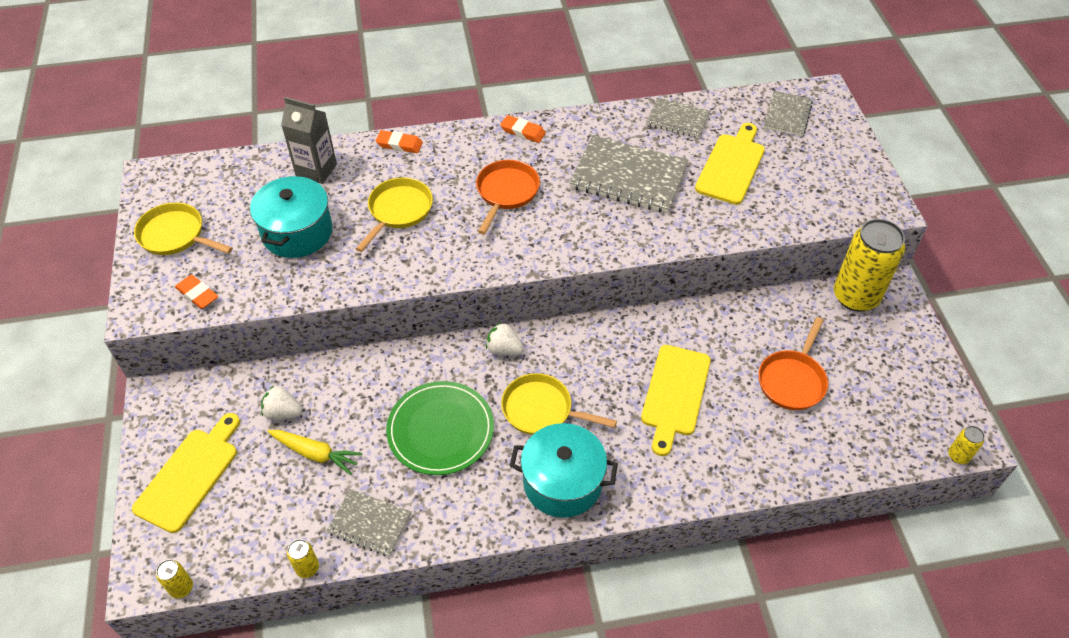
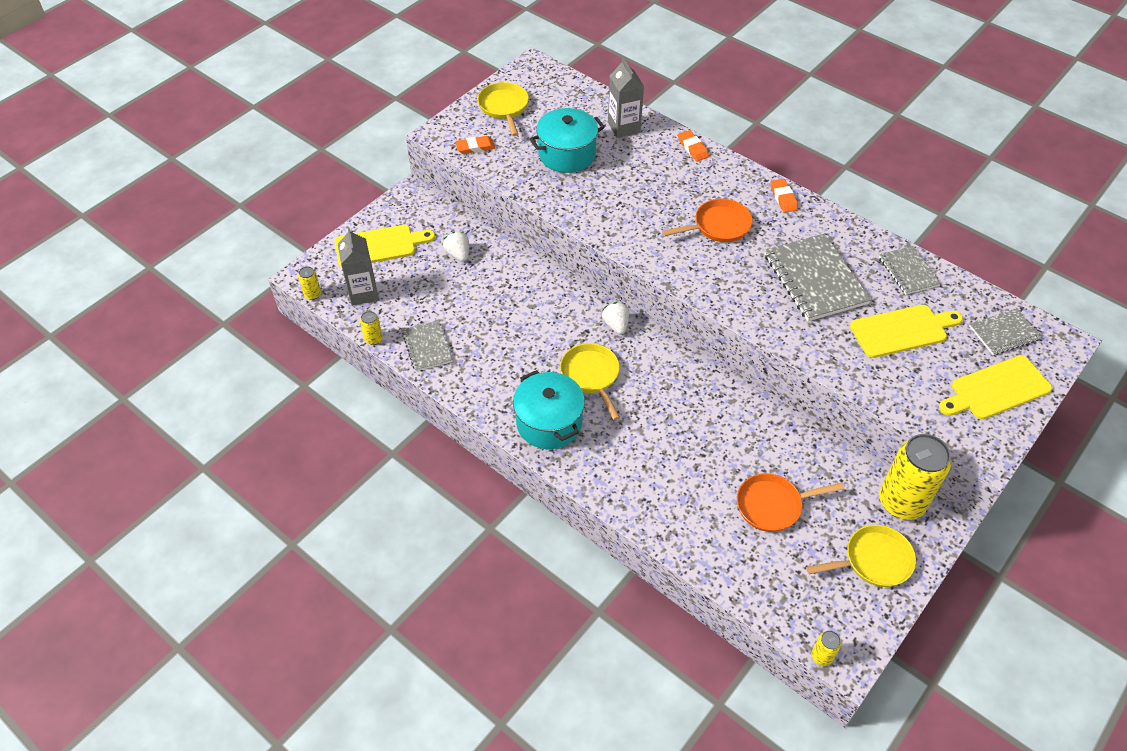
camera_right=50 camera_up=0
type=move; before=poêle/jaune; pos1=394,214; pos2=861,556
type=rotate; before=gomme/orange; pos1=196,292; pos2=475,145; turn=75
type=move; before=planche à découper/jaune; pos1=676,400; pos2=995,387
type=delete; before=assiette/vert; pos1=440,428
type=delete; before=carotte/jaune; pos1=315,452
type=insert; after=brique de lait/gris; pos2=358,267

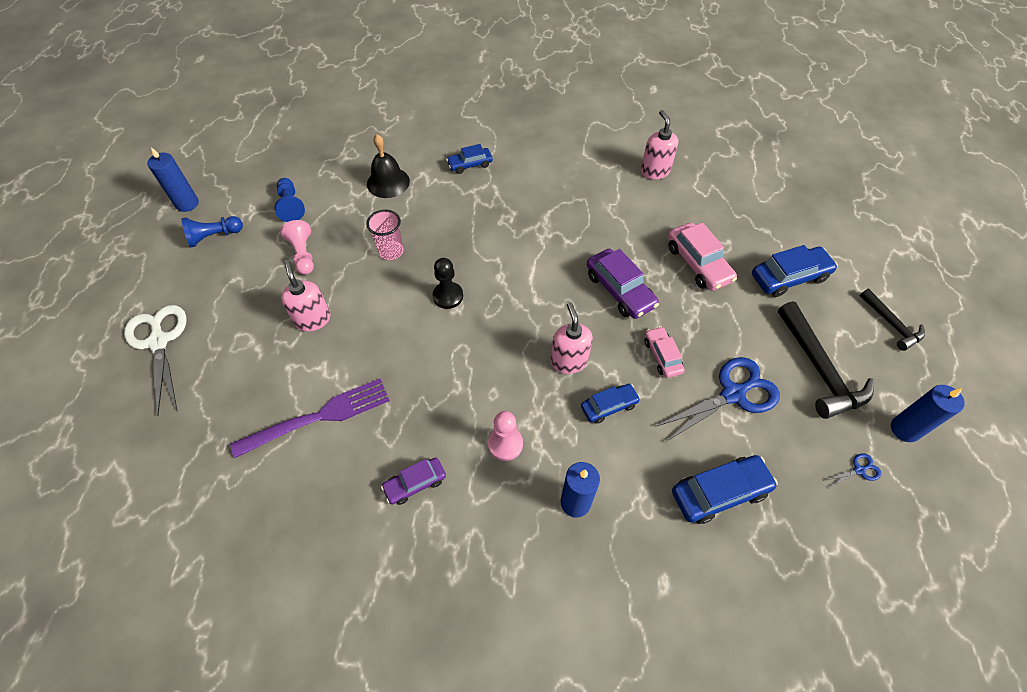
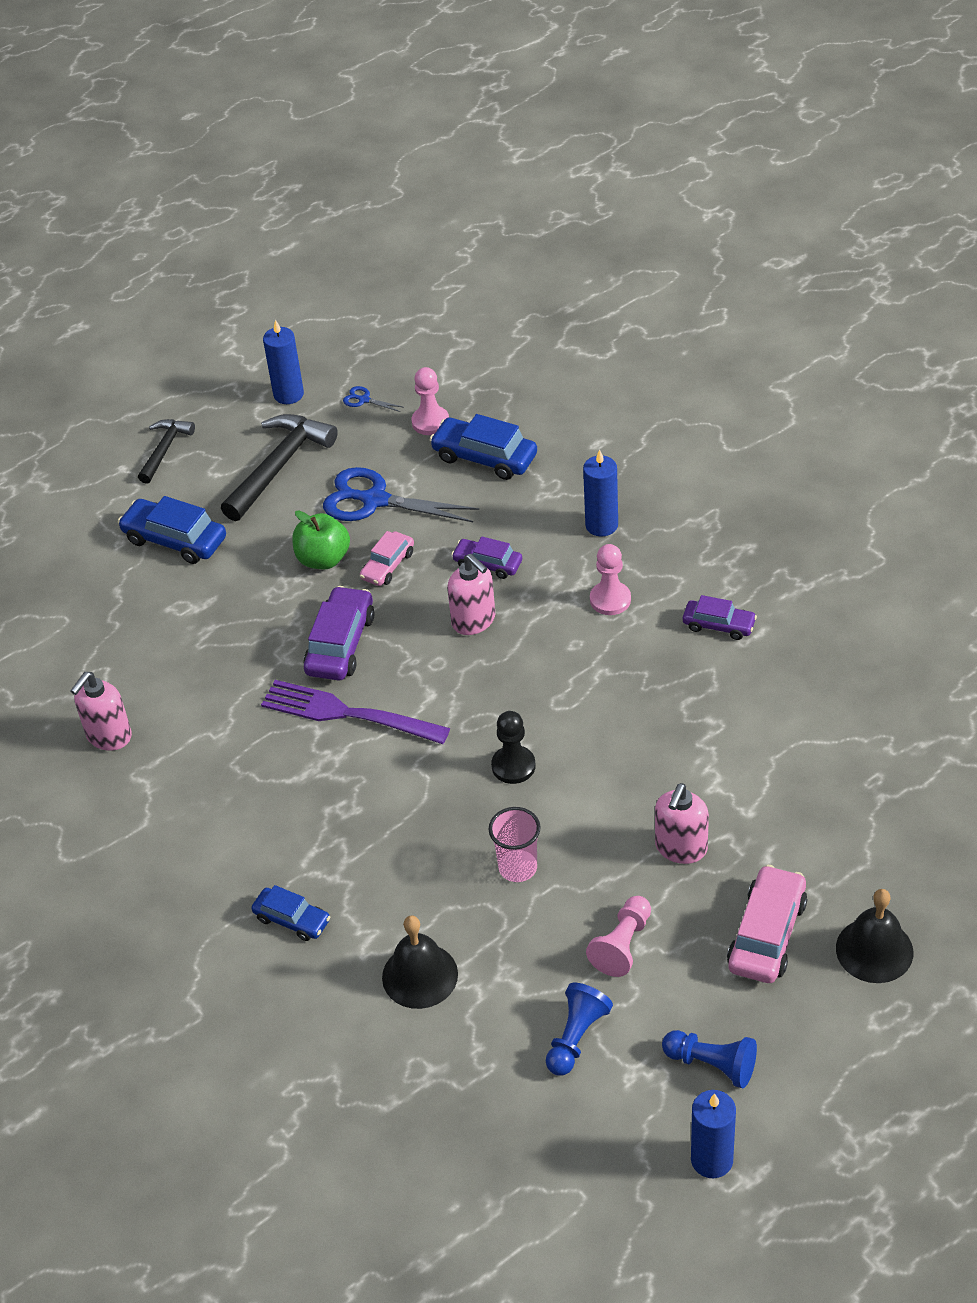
camera_right=-130 camera_up=-10
type=move; before=voiture/rose; pos1=702,257; pos2=767,924
type=rotate; before=distributeur de savon/rose; pos1=572,338; pos2=471,594; turn=-75
type=replace; before=ciseaux/blanc; after=cloche/noir; pos1=155,360; pos2=874,936
type=move; before=fourchette/violet; pos1=310,418; pos2=355,712
type=recolor; before=voiture/bleu; after=voiture/violet; pos1=611,404; pos2=486,557
type=insert; after=pion/rose; pos2=430,401
type=insert; after=pomme/vert; pos2=321,539

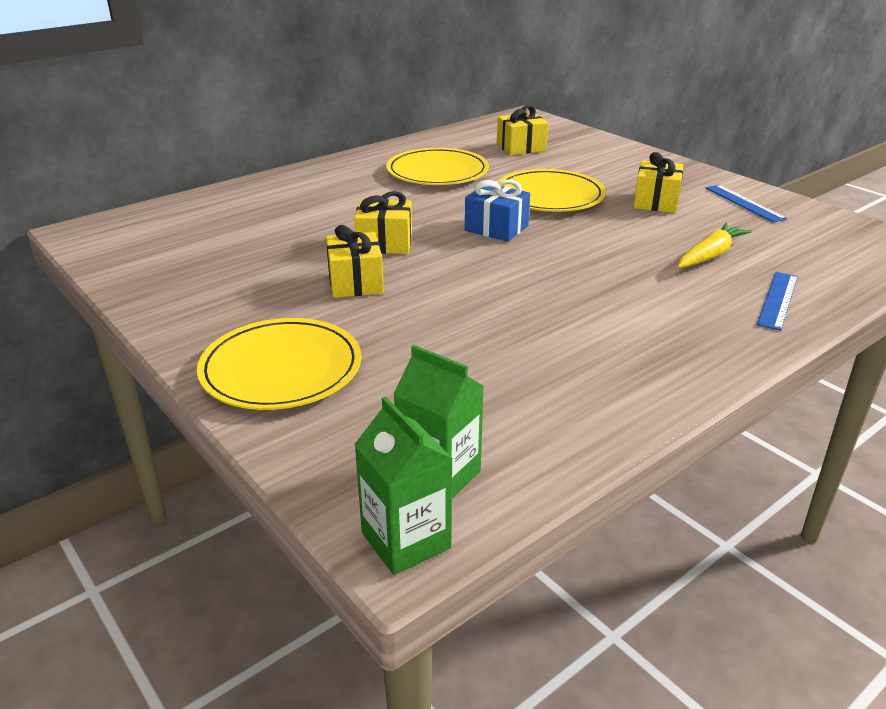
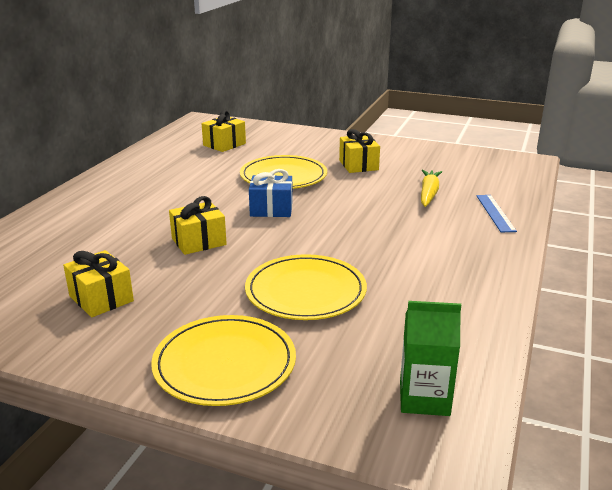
camera_right=-30 camera_up=-5
type=move; before=assiette/jaune; pos1=437,166; pos2=306,287
type=delete; before=règle/bleu; pos1=746,204
type=move; before=cadeau/jaune; pos1=355,261; pos2=98,283
type=delete; before=brique de lait/vert; pos1=403,485

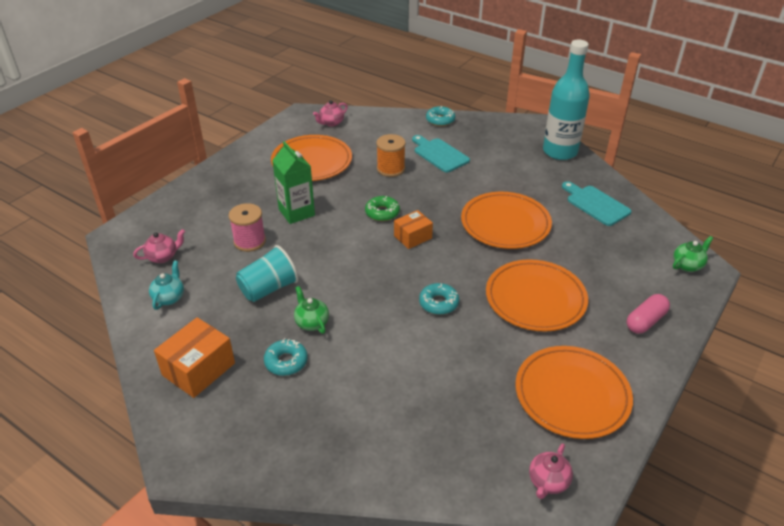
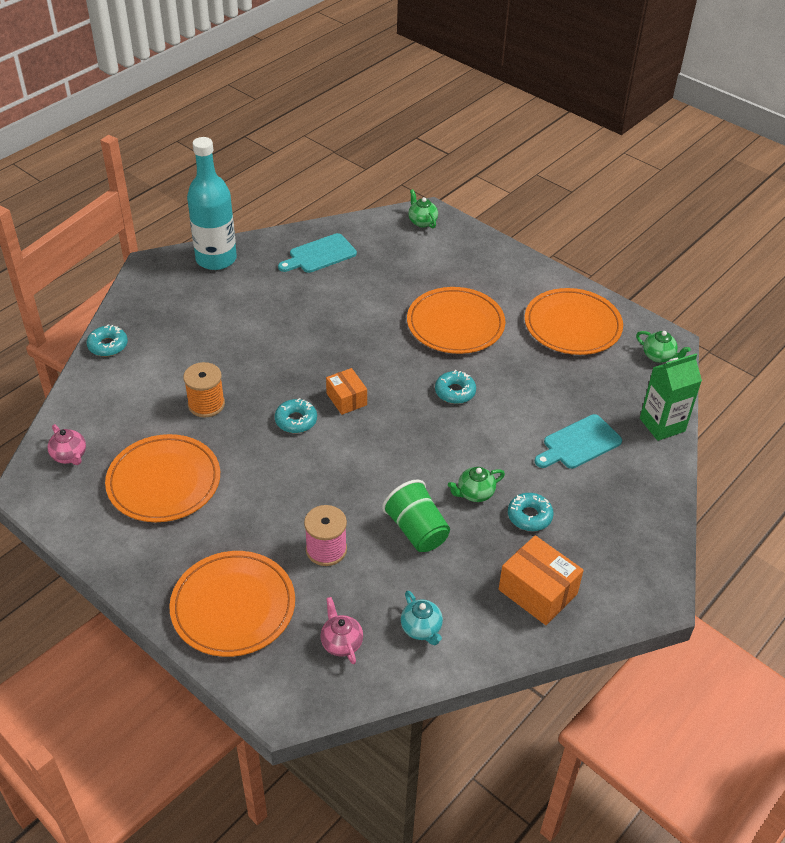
camera_right=-85 camera_up=5
type=move; before=planche à découper/turquoise; pos1=441,154; pos2=578,441
type=move; before=brique de lait/vert; pos1=293,182; pos2=671,397
type=move; before=assiette/orange; pos1=506,220; pos2=232,604
type=recolor; before=beignet/vert; after=beignet/turquoise; pos1=382,208; pos2=296,415
type=recolor; before=gobelet/turquoise; after=gobelet/vert; pos1=267,273; pos2=416,515
type=rotate; before=théière/turquoise; pos1=166,285; pos2=422,618; turn=-135
type=delete; before=gélule/rose; pos1=648,314
type=recolor; before=théière/rose; after=théière/vert; pos1=551,471; pos2=663,347

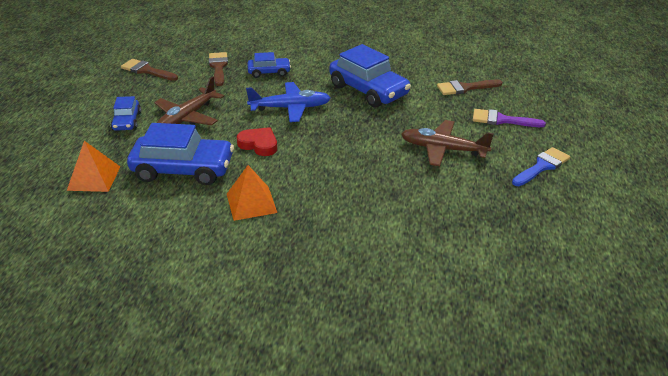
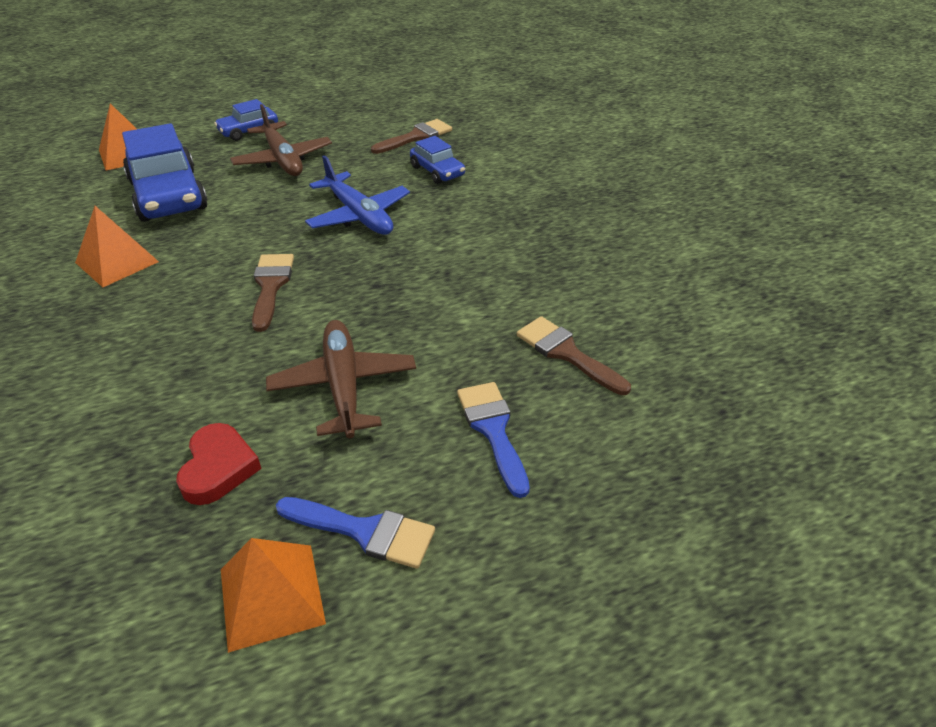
camera_right=60 camera_up=5
type=delete; before=voiture/bleu; pos1=370,76
type=move; before=pinceau/marron; pos1=149,70; pos2=273,293
type=rotate; before=avion/marron; pos1=189,100; pos2=281,140; turn=-120
type=recolor; before=pinceau/violet; after=pinceau/bleu; pos1=509,118; pos2=493,440
type=move; before=cœur/rouge; pos1=257,141; pos2=218,464
type=insert; after=pyramide/orange; pos2=273,595

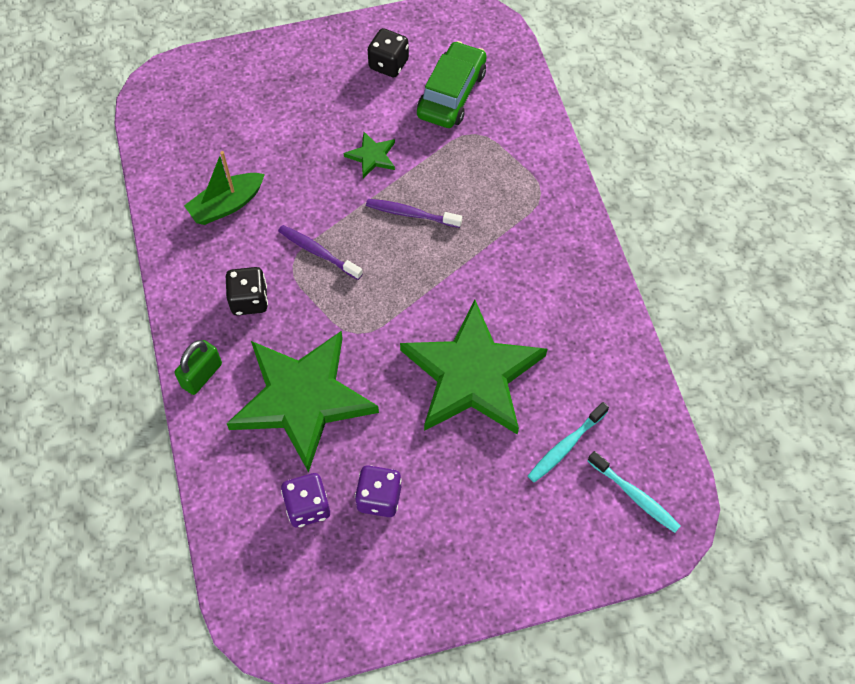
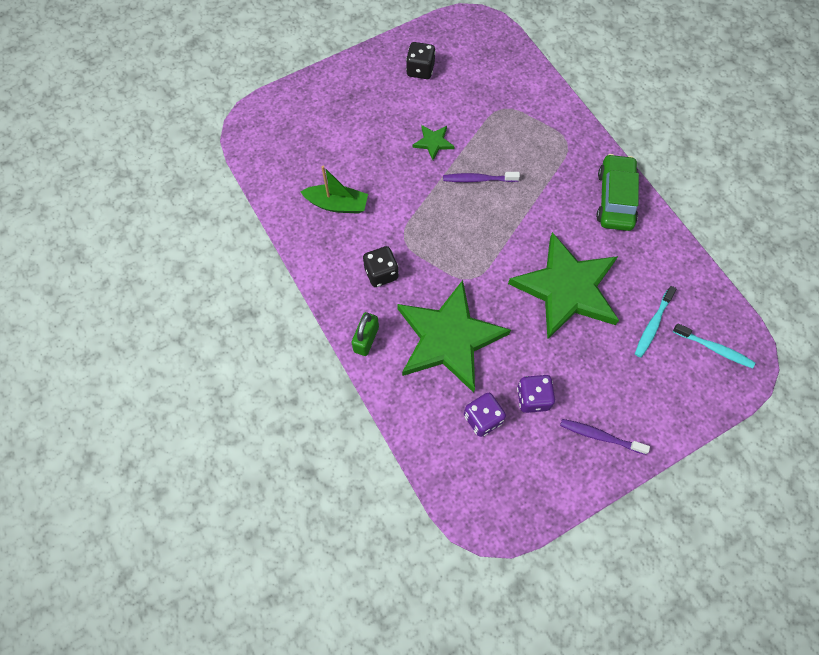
camera_right=-15 camera_up=5
type=move; before=voiture/vert; pos1=452,84; pos2=617,192
type=rotate; before=bateau/vert; pos1=224,188; pos2=334,190; turn=-120
type=move; before=brosse à dents/violet; pos1=320,252; pos2=605,437

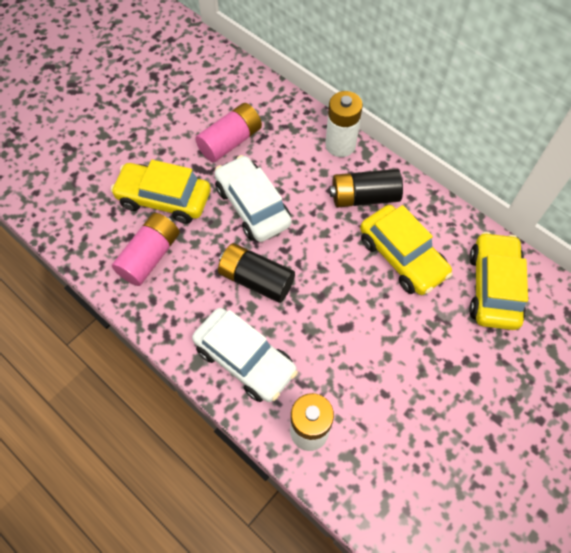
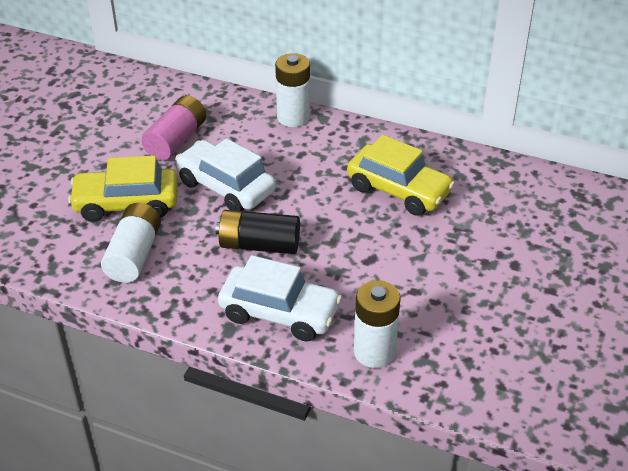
camera_right=-20 camera_up=-20
type=delete; before=pile/noir; pos1=366,188
type=recolor; before=pile/rose; after=pile/blanc; pos1=146,249; pos2=131,243
type=delete; before=voiture/jaune; pos1=498,281

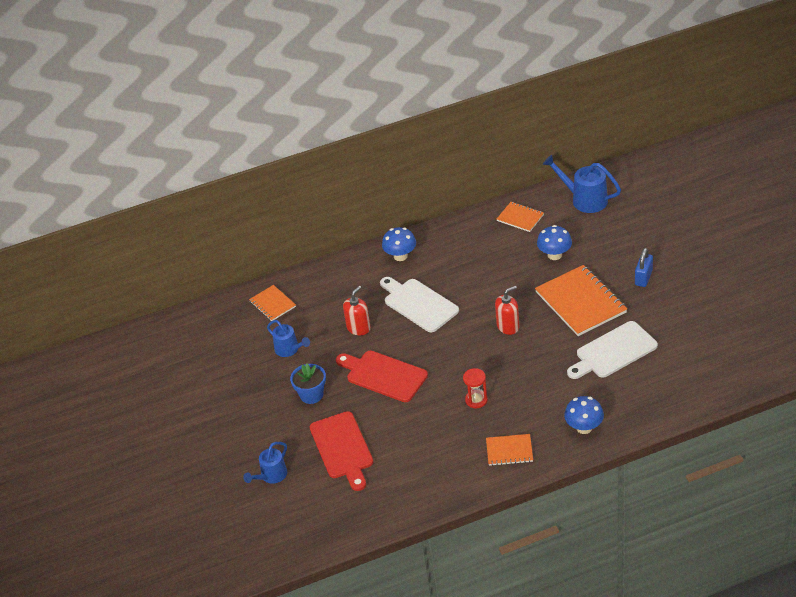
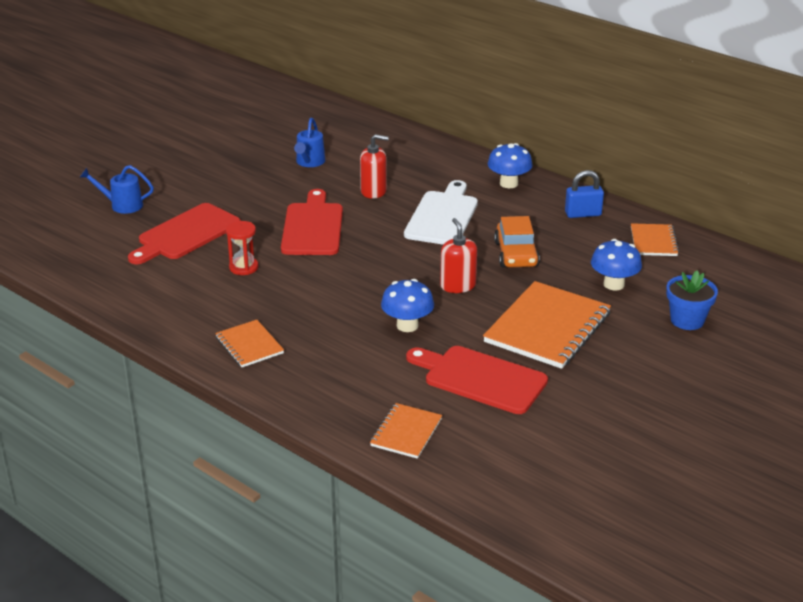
camera_right=55 camera_up=-10
type=delete; before=arrosoir/bleu; pos1=582,184
type=move; before=cadenas/bleu; pos1=644,267; pos2=584,194
type=move; before=carnet/orange; pos1=272,303; pos2=406,431
type=rotate; before=distributeur de savon/rouge; pos1=507,310; pos2=458,255; turn=-135
type=recolor; before=planche à découper/blanc; after=planche à découper/rouge; pos1=612,350; pos2=477,380
type=move; before=pot de fleurs/bleu; pos1=308,384; pos2=692,300
type=move; before=sablier/rouge; pos1=475,388; pos2=242,248
type=move; before=champignon/bleu; pos1=584,415; pos2=407,305
type=insert; after=voiture/orange; pos2=517,242

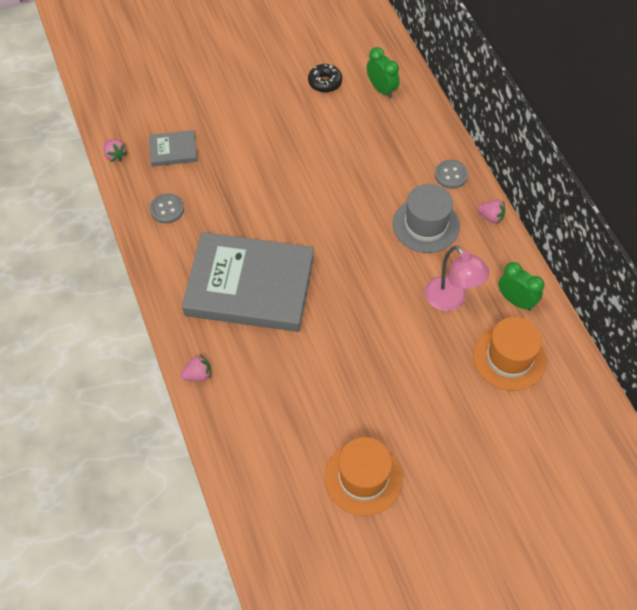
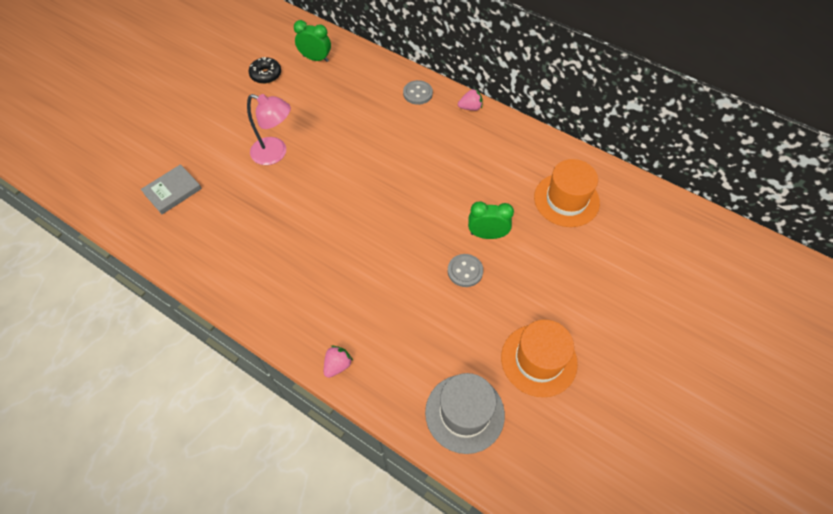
camera_right=-35 camera_up=0
type=delete; before=fraise/rose; pos1=116,150
type=move; before=chapeau/gris; pos1=426,218; pos2=465,413
type=move; before=bouton/gris; pos1=167,209; pos2=465,270
type=delete; before=livre/gris; pos1=248,282
type=move; before=lampe/rose; pos1=457,278; pos2=269,129
type=move; before=réveil/vert; pos1=521,286; pos2=491,220

